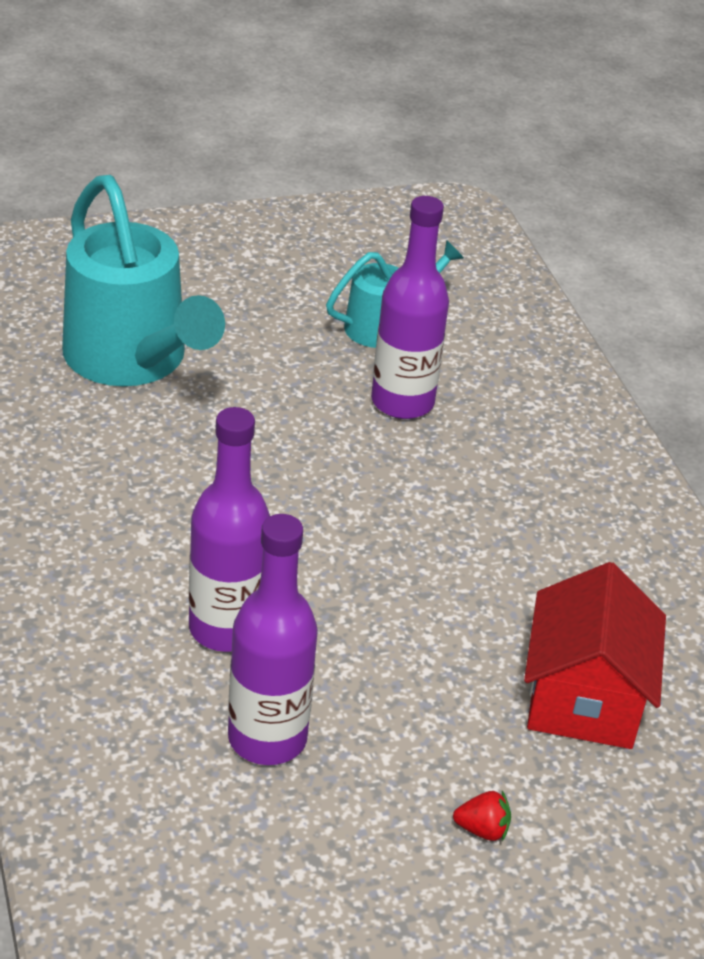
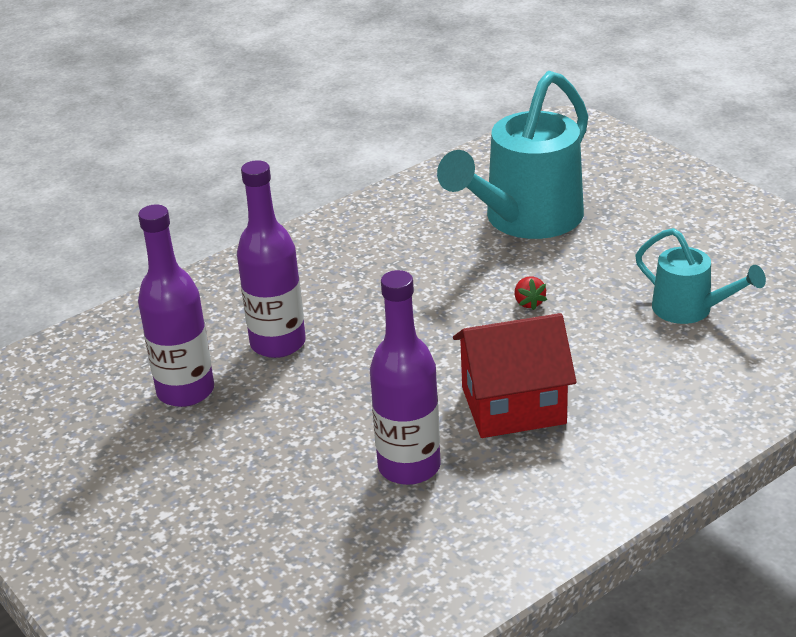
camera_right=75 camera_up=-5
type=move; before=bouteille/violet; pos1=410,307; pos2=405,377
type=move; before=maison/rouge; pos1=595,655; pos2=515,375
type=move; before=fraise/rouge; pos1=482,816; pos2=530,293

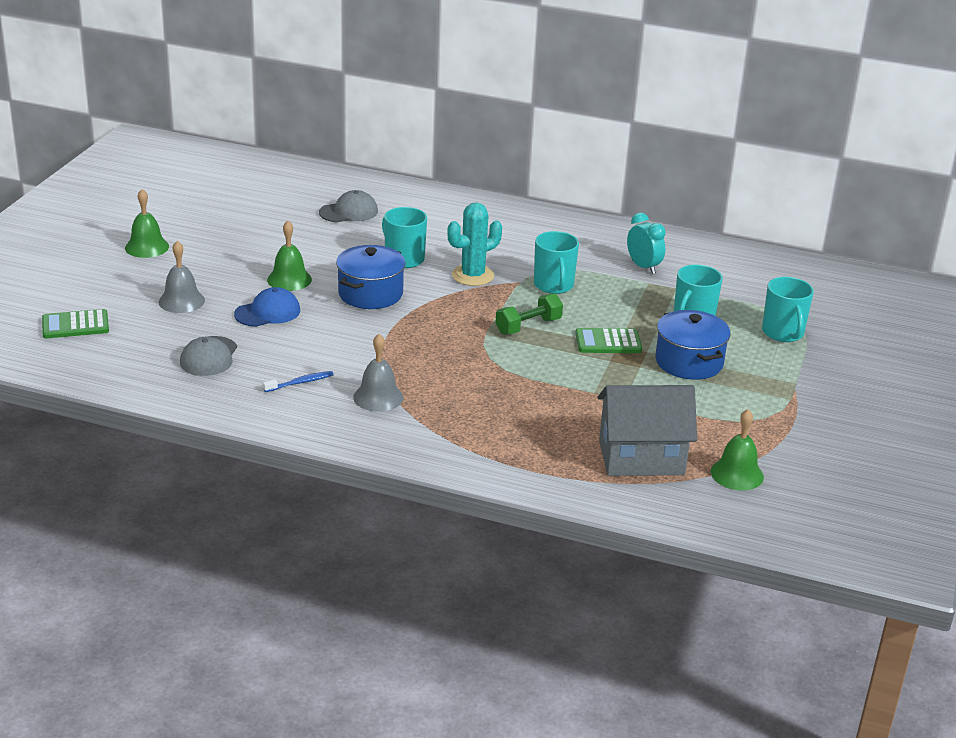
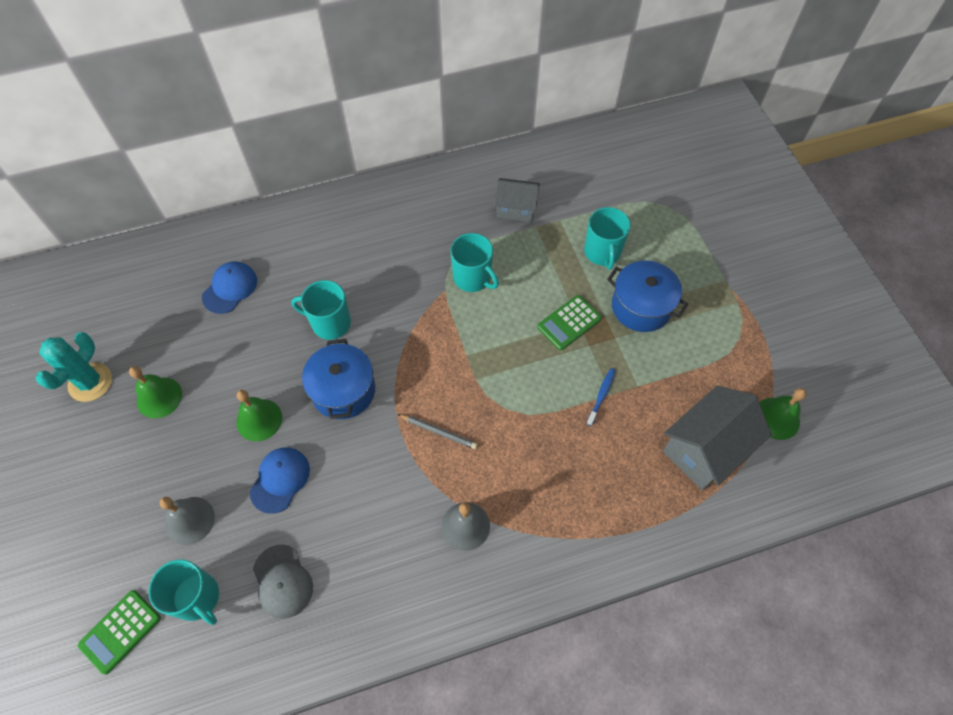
camera_right=-35 camera_up=30
type=move; before=cloche/vert; pos1=147,223; pos2=155,392
type=recolor; before=casquette/gris; after=casquette/bleu; pos1=348,206; pos2=229,287
type=move; before=cactus/turquoise; pos1=474,244; pos2=74,367
type=replace; before=réveil/turquoise; after=maison/gris; pos1=646,243; pos2=517,200
type=move; before=tasse/turquoise; pos1=788,309; pos2=183,592
type=delete; before=haltère/vert; pos1=529,314
type=move; before=brosse à dents/bleu; pos1=298,381; pos2=601,397
type=insert; after=crayon/gris; pos2=438,431

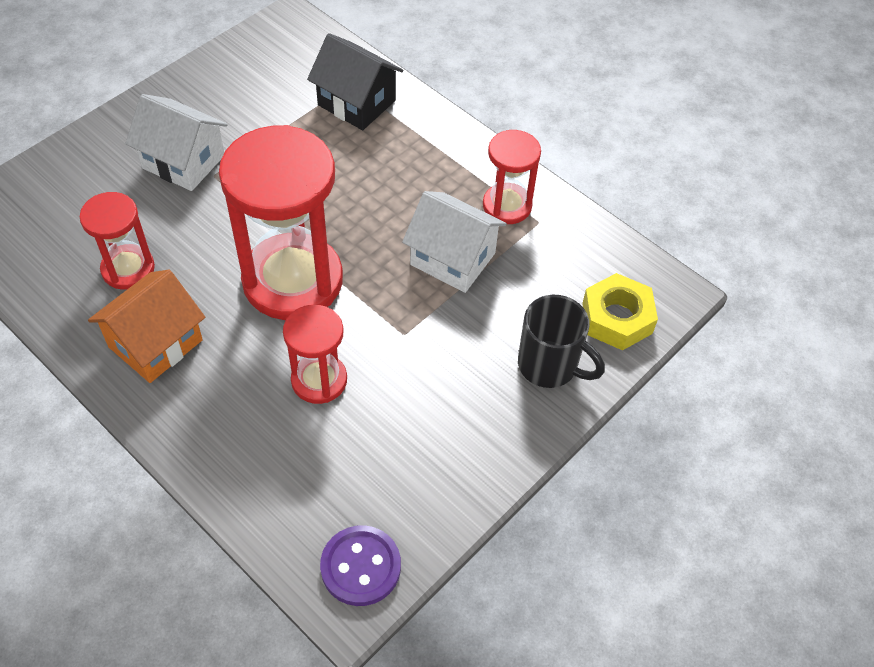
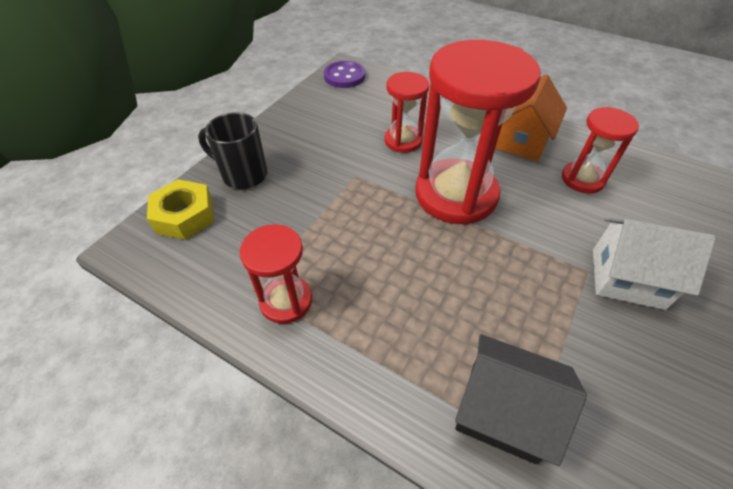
camera_right=170 camera_up=-5
type=delete; before=maison/blanc; pos1=454,242

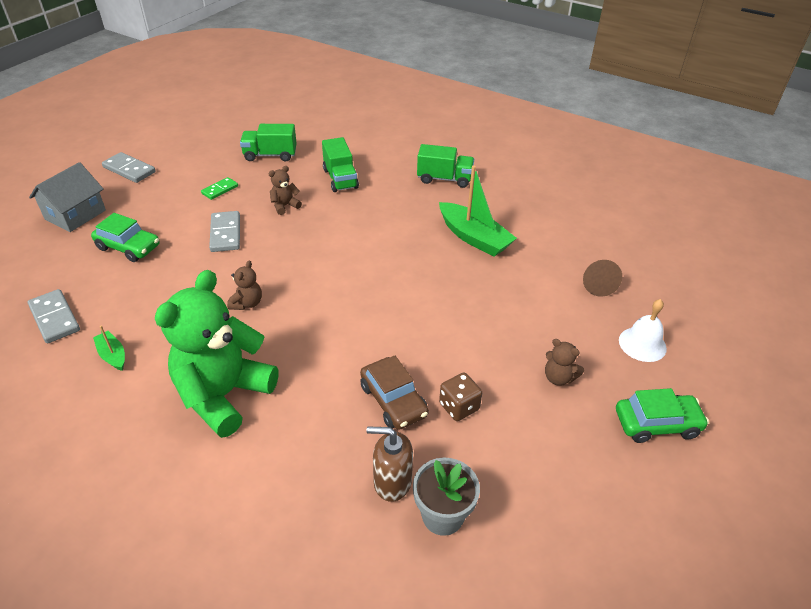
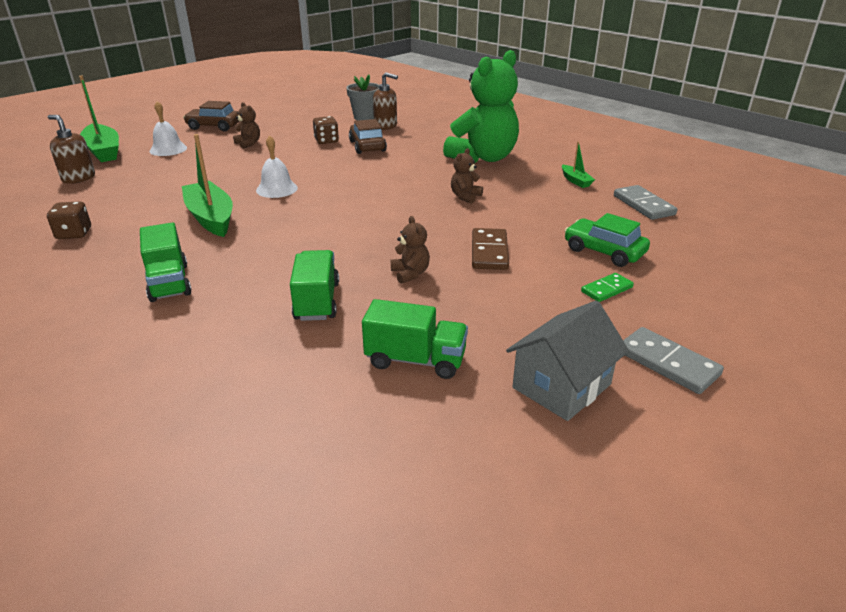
camera_right=-165 camera_up=-10
type=rotate; before=camion/vert; pos1=445,166; pos2=166,262; turn=-135
type=move; before=maison/gris; pos1=67,197; pos2=567,360
type=rotate; before=ours en peluche/marron; pos1=285,190; pos2=410,250; turn=-90
type=move; before=domino/vert; pos1=219,188; pos2=607,287
type=recolor; before=domino/gris; after=domino/marron; pos1=224,231; pos2=490,249
type=delete; before=cône/marron; pos1=602,278
type=recolor; before=voiture/vert; after=voiture/marron; pos1=662,415; pos2=211,116
type=insert; after=bateau/vert; pos2=99,119
type=insert; after=distributeur de savon/marron; pos2=71,149
type=insert; after=cloche/blanc; pos2=277,166
type=insert; after=dé/marron; pos2=69,220

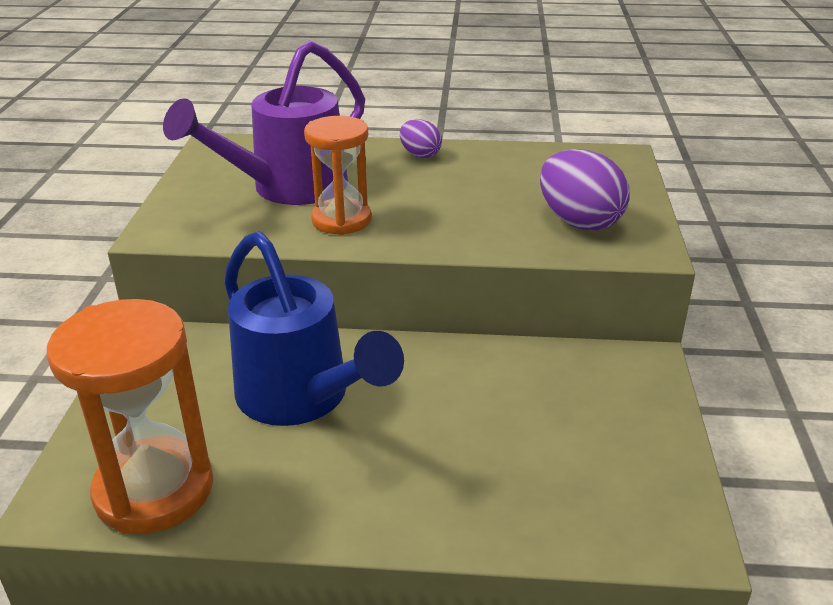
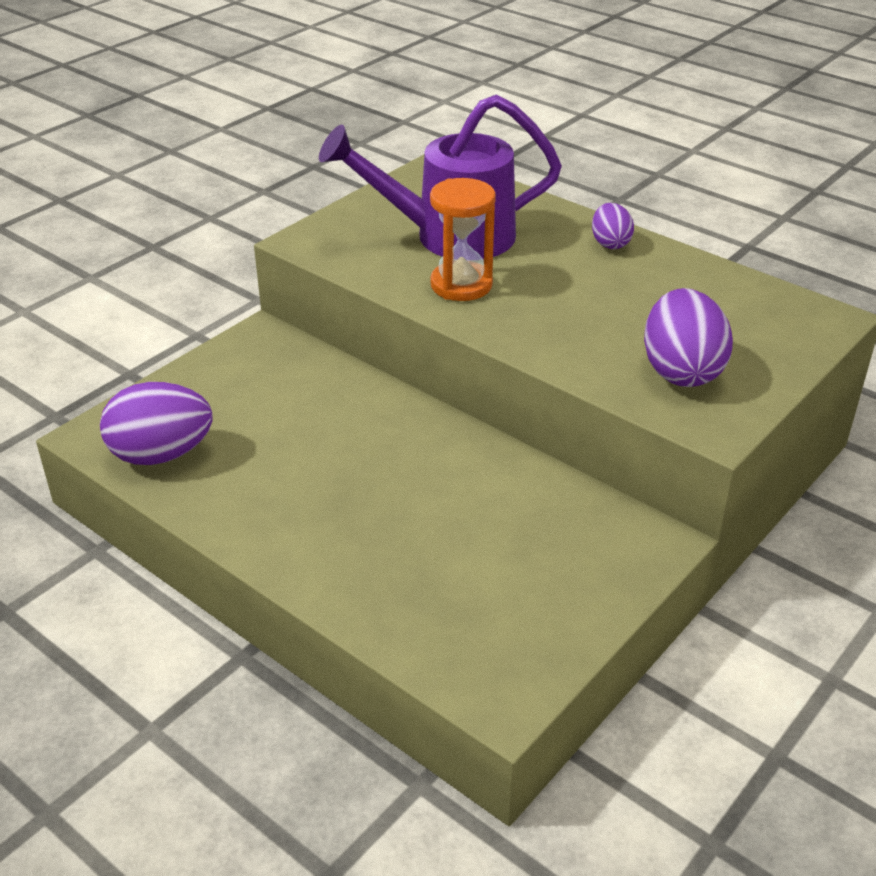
camera_right=35 camera_up=5
type=delete; before=arrosoir/bleu; pos1=314,328
type=replace; before=sablier/orange; after=œuf/violet; pos1=130,416; pos2=156,423

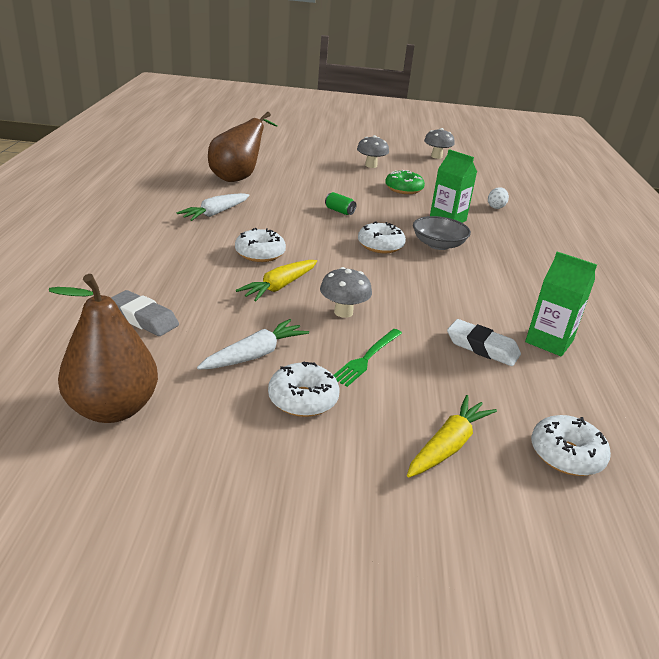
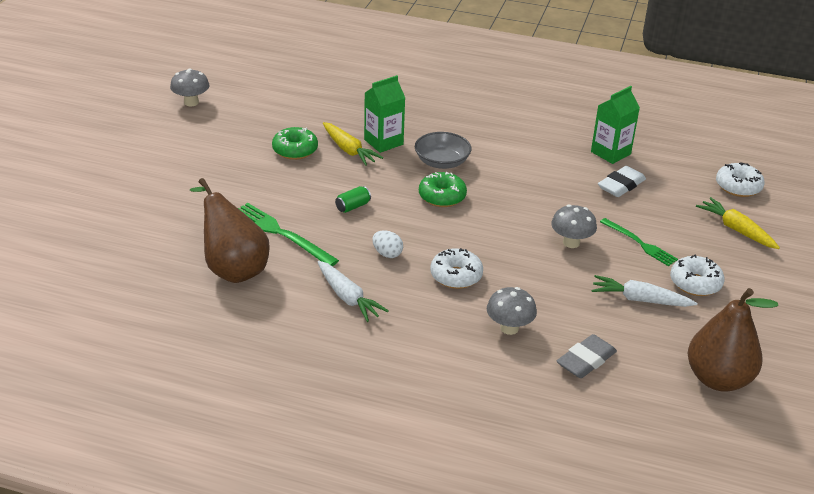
camera_right=-75 camera_up=5
type=move; before=champignon/gris; pos1=373,151; pos2=512,311
type=move; before=œuf/blanc; pos1=498,198; pos2=387,244
type=recolor; before=beignet/blanc; after=beignet/vert; pos1=382,237; pos2=443,189
type=move; before=carotte/jaune; pos1=276,280; pos2=353,144
type=rotate; before=carotte/blanc; pos1=253,344; pos2=644,291; turn=-45
type=insert; after=fourchette/vert; pos2=288,234

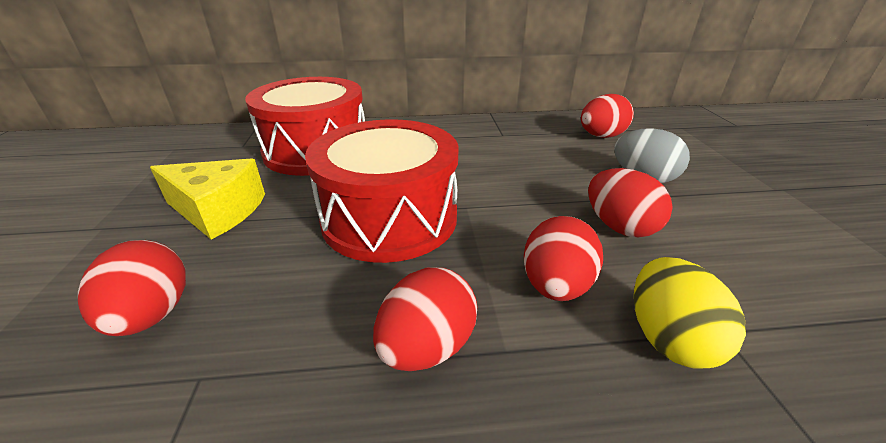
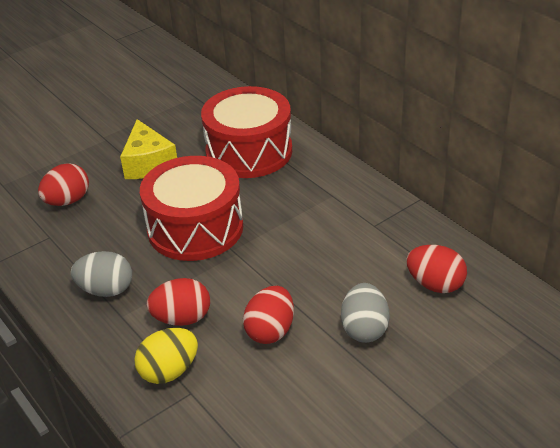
camera_right=60 camera_up=5
type=recolor; before=œuf/rouge; after=œuf/gris; pos1=425,319; pos2=101,274

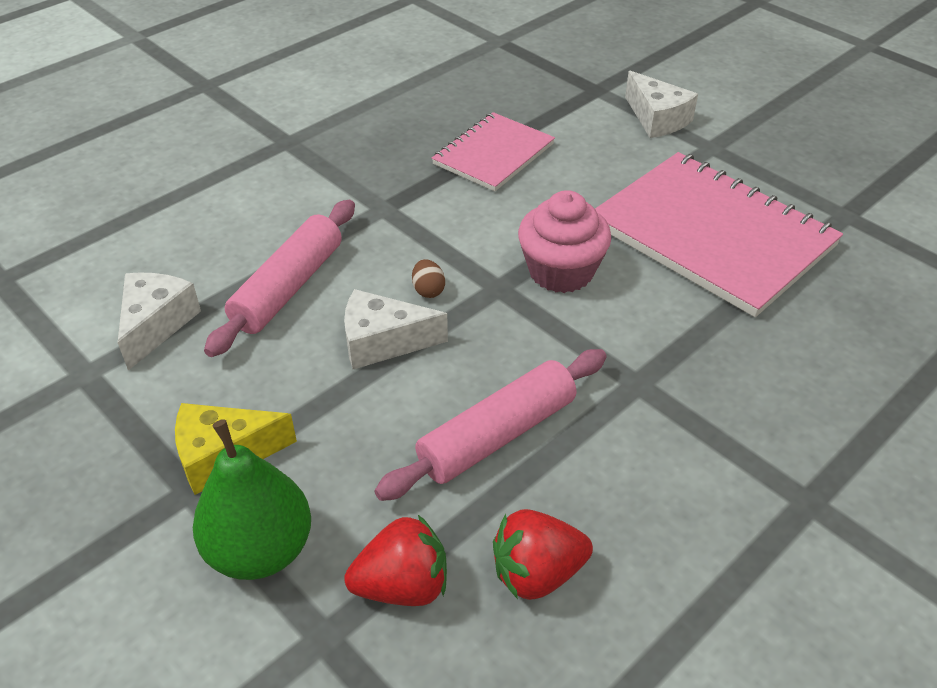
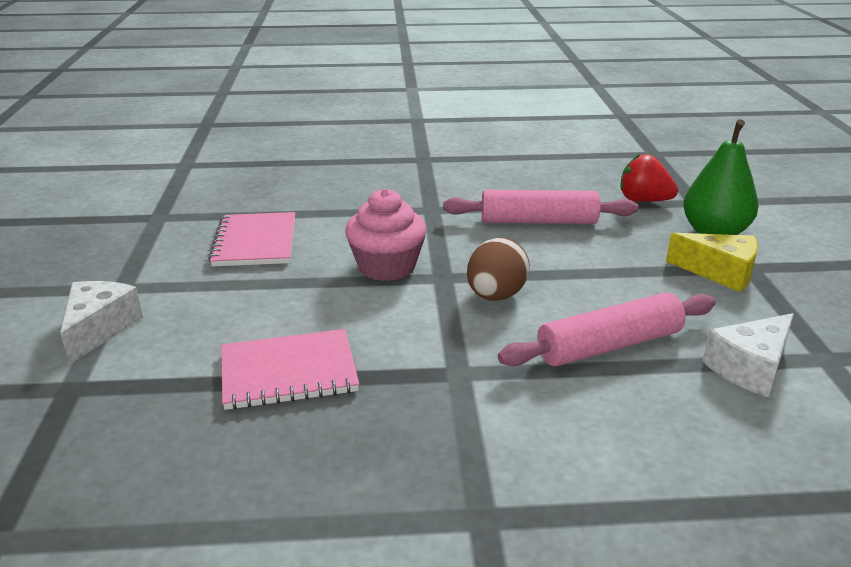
camera_right=-140 camera_up=-15
type=resize; before=carnet/rose; pos1=719,234; pos2=252,239; scale=0.58
type=resize; before=œuf/marron; pos1=428,278; pos2=498,269; scale=2.0
type=delete; before=fromage/blanc; pos1=396,329
type=delete; before=fraise/rouge; pos1=543,554

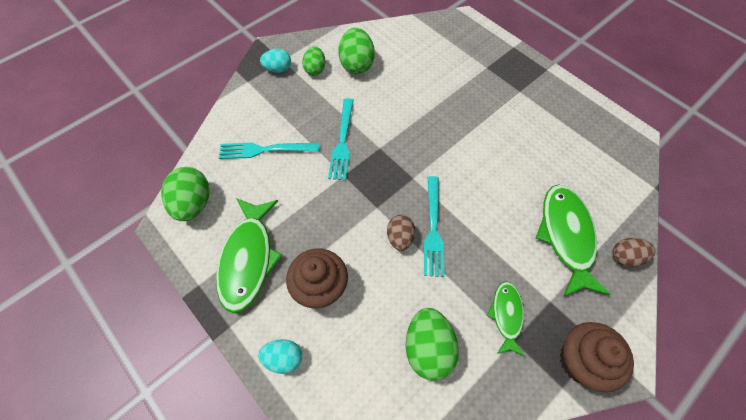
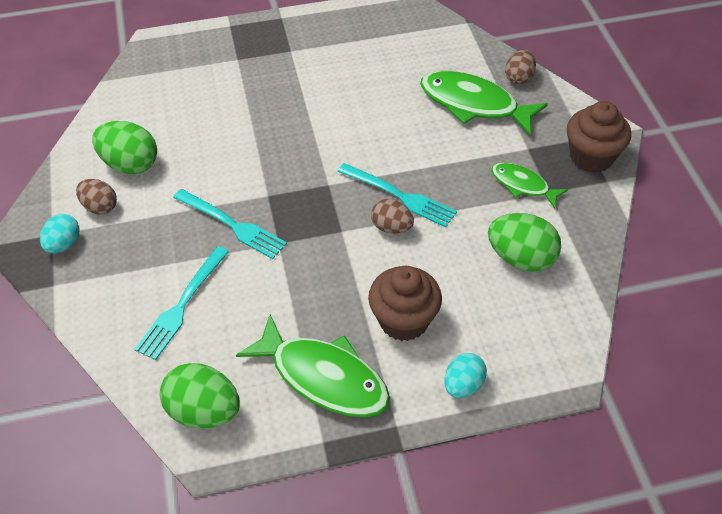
camera_right=-60 camera_up=-10
type=recolor; before=œuf/vert; after=œuf/marron; pos1=313,61; pos2=96,197

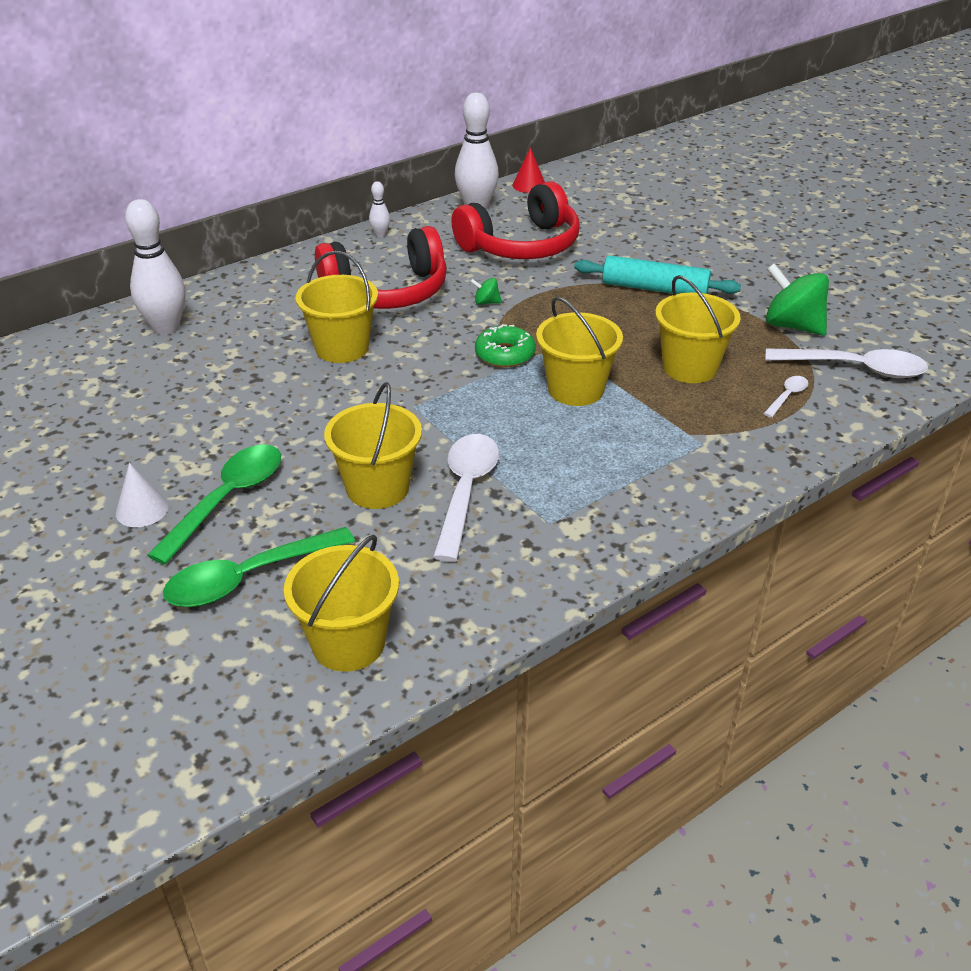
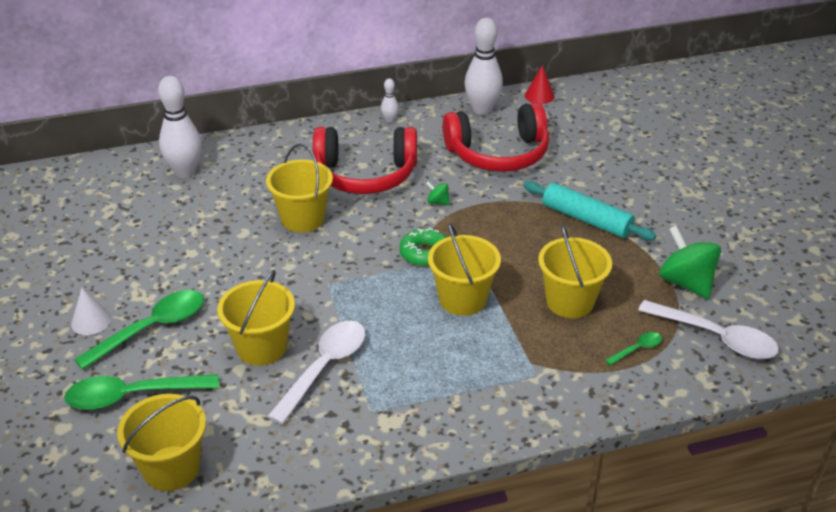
camera_right=20 camera_up=0
type=recolor; before=cuillère/blanc; after=cuillère/vert; pos1=785,397; pos2=633,349

